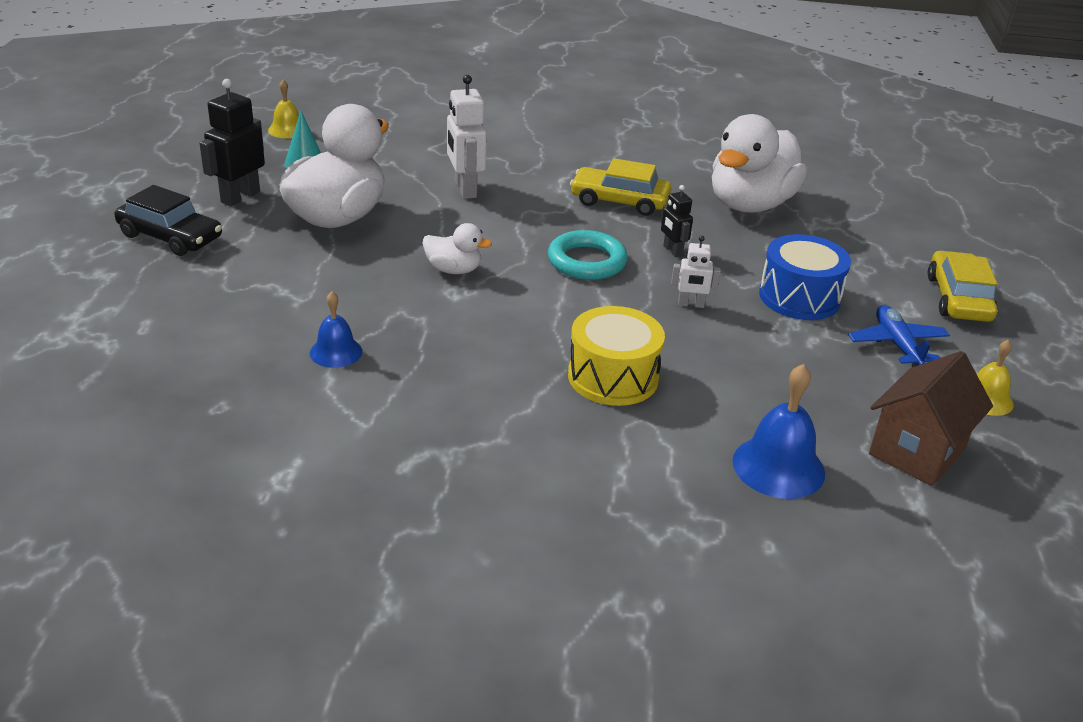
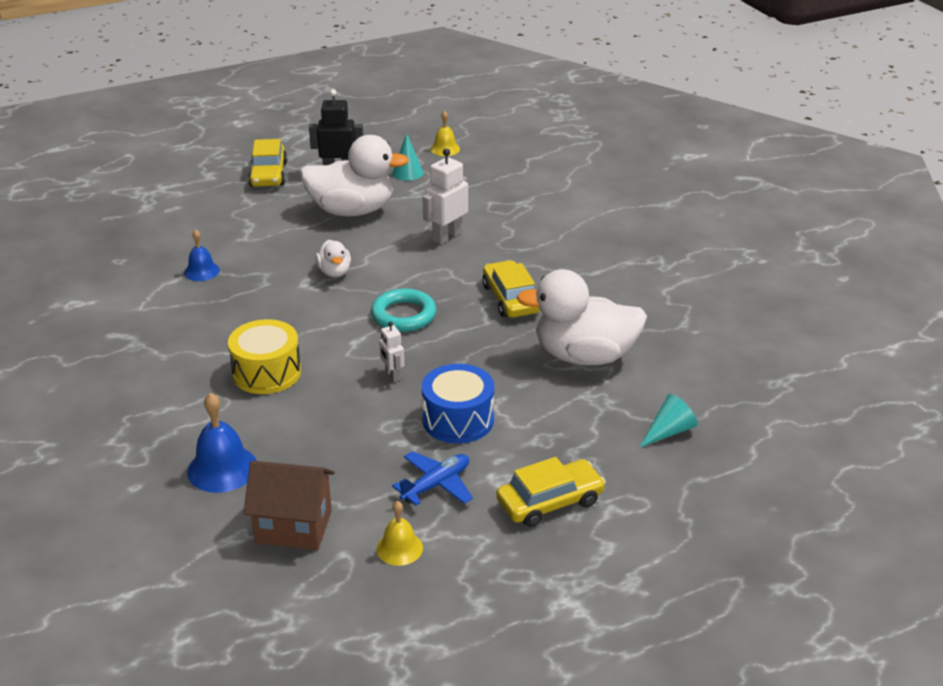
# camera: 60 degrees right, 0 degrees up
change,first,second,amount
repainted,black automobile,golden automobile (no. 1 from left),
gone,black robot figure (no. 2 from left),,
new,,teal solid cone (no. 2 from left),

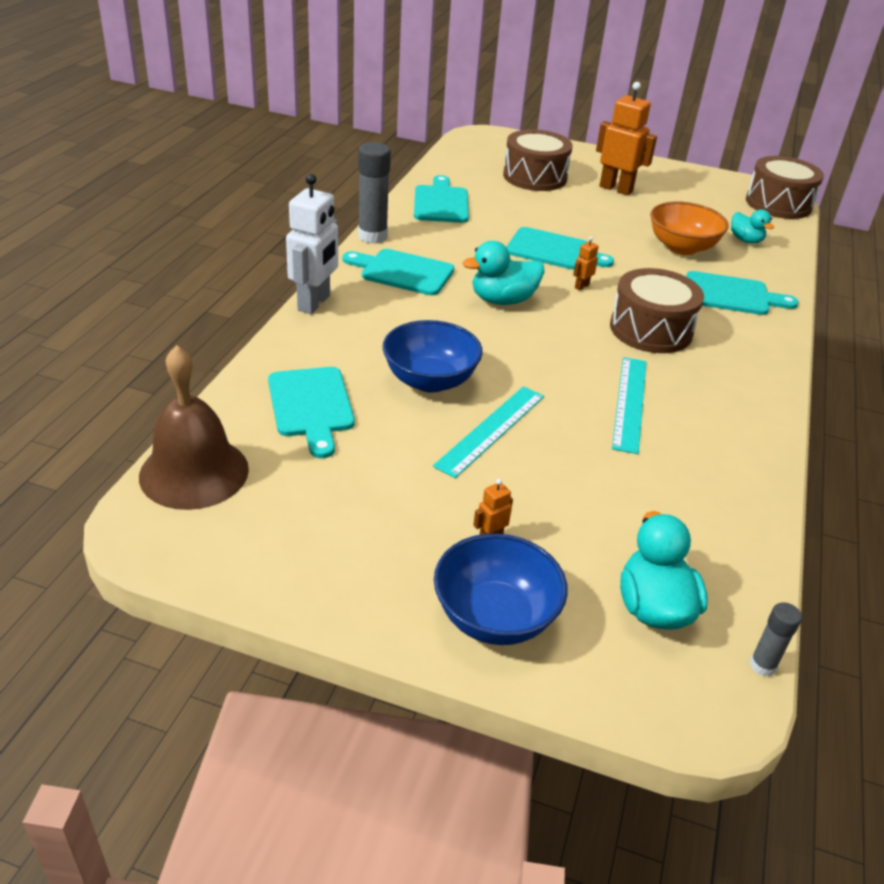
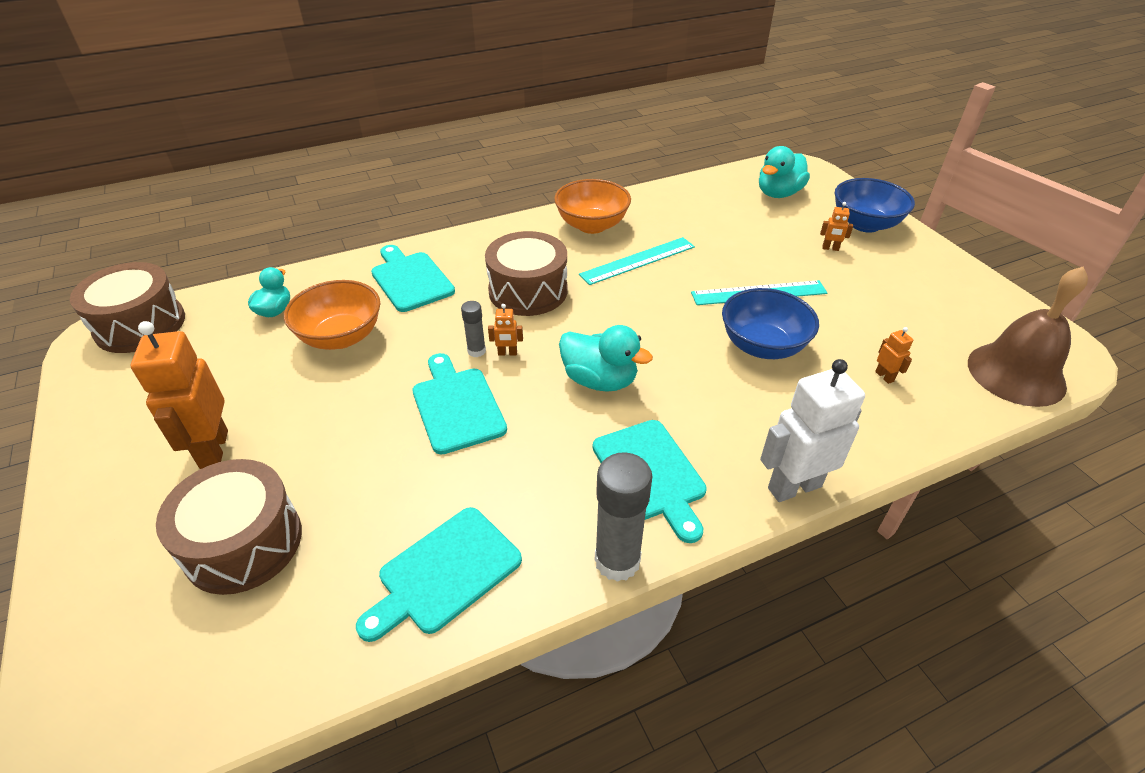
# camera: 130 degrees left, 5 degrees up
change,first,second,amount
swapped,teal cutting board (no. 1 from left),orange robot figure (no. 4 from left),
shifted,grey glue (no. 2 from left in the first image),grey glue (no. 1 from left),
new,,orange bowl (no. 2 from left),

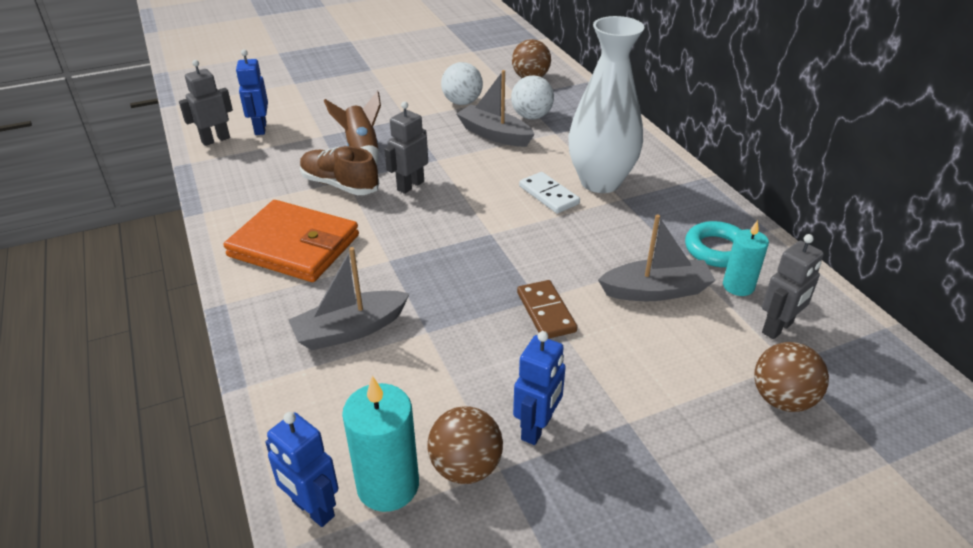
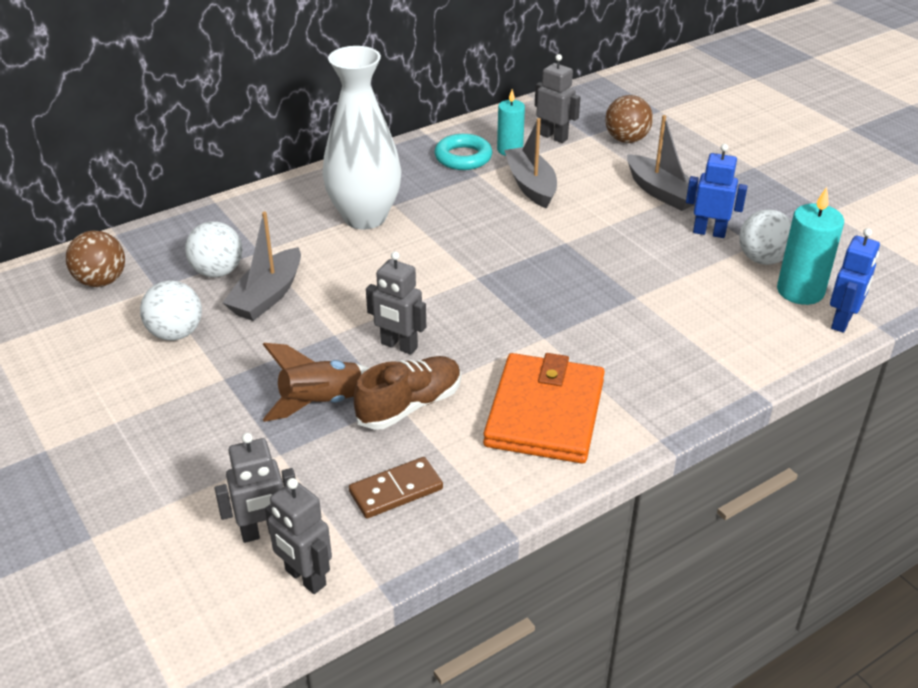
# camera: 100 degrees left, 0 degrees up
change,first,second,amount
repainted,blue robot figure (no. 1 from left),grey robot figure (no. 1 from left),
shifted,grey boat (no. 1 from left in the first image),grey boat (no. 3 from left),
rotated,dark brown shoe,,150 degrees counterclockwise
repainted,dark brown ball (no. 1 from left),pure white ball (no. 3 from left),
shifted,dark brown domino tile,,
gone,pure white domino tile,,

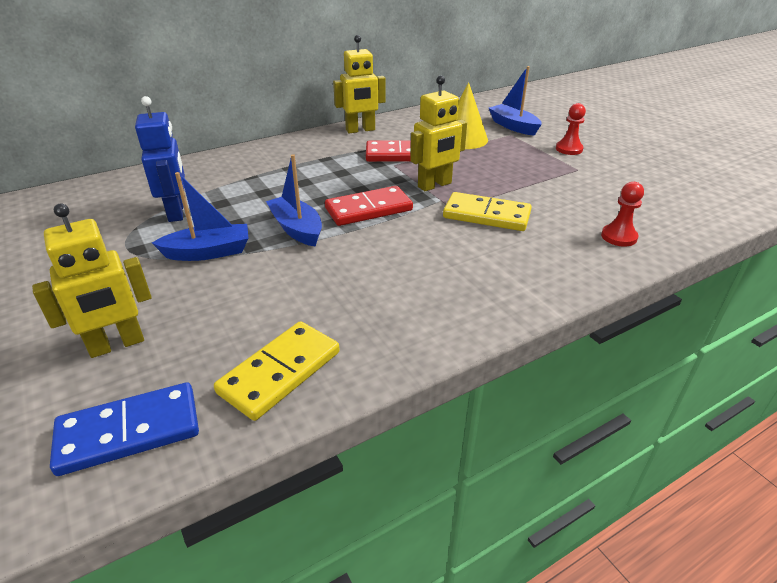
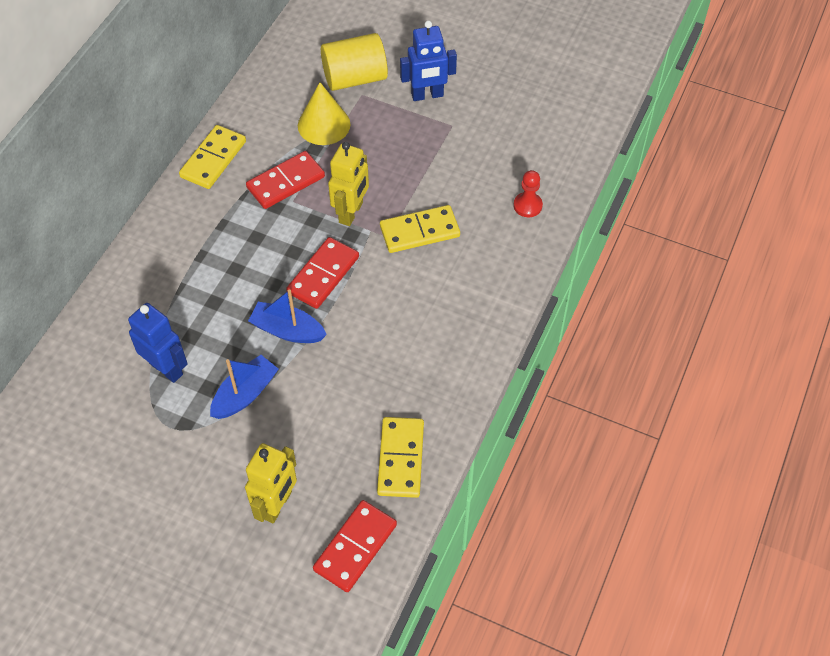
# camera: 35 degrees left, 20 degrees up
change,first,second,amount
repainted,blue domino tile,crimson domino tile (no. 3 from left),
swapped,golden robot figure (no. 2 from left),golden domino tile (no. 1 from left),
swapped,blue boat (no. 3 from left),golden cylinder shape,
swapped,crimson pawn (no. 1 from left),blue robot figure (no. 2 from left),

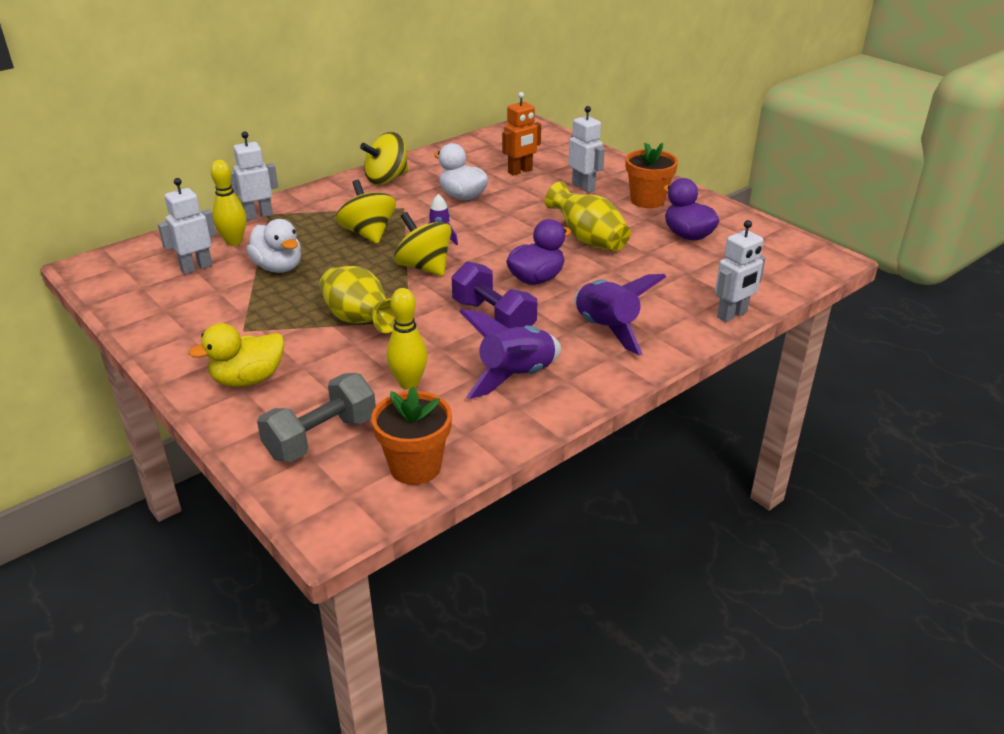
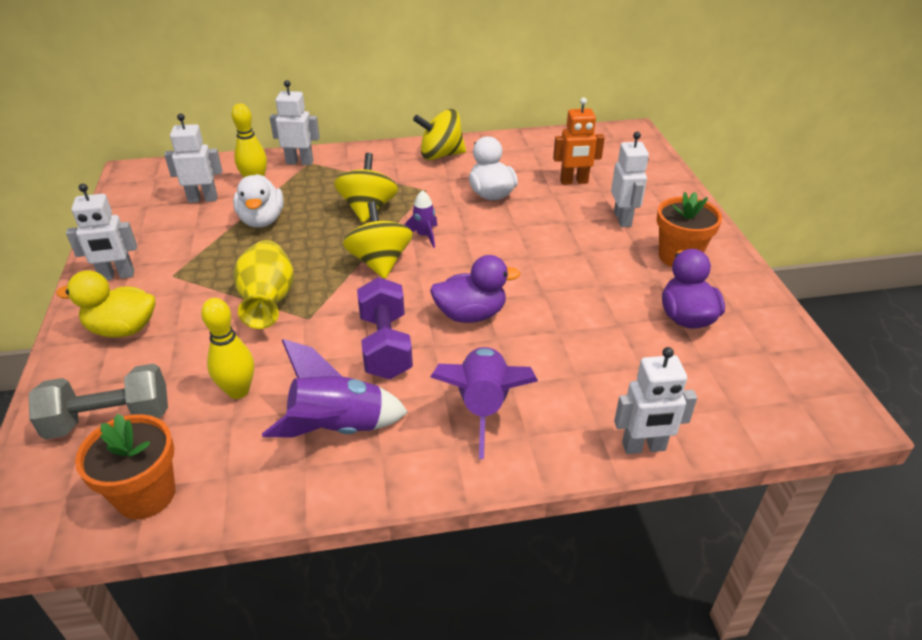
# camera: 30 degrees right, 5 degrees up
change,first,second,amount
gone,golden vase (no. 2 from left),,
new,,pure white robot figure (no. 1 from left),

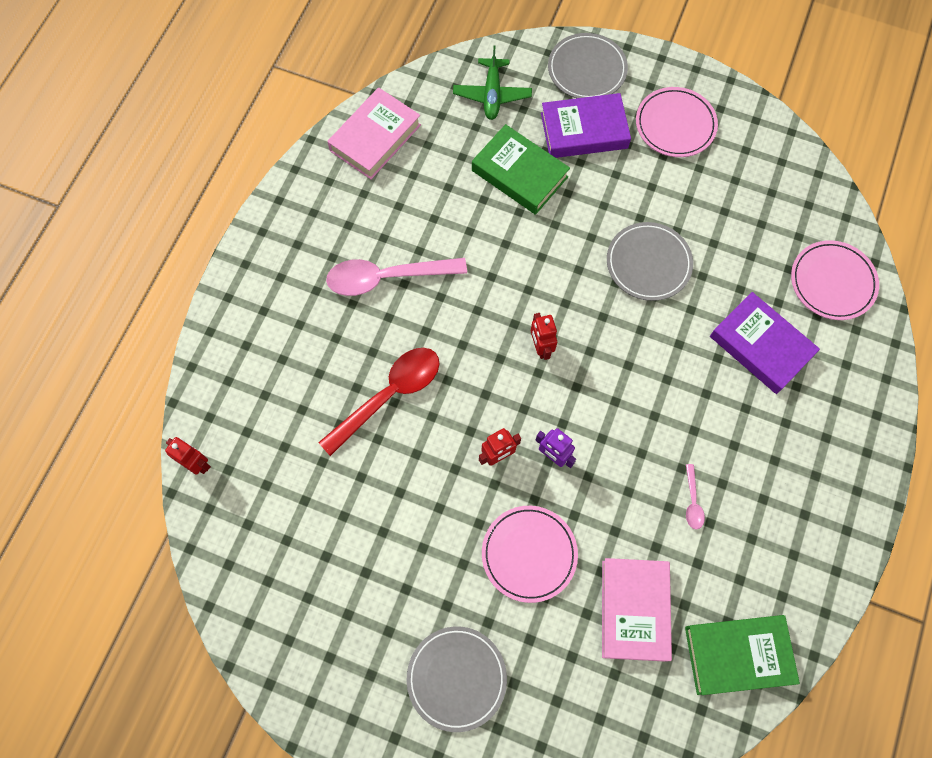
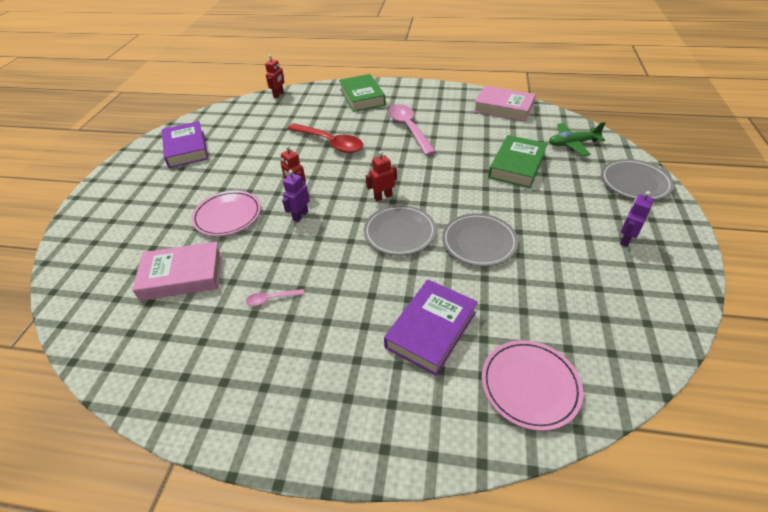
# camera: 80 degrees right, 25 degrees down
change,first,second,amount
shifted,grey flat dish (no. 1 from left),,
shifted,purple book (no. 1 from left),,
swapped,pink flat dish (no. 2 from left),purple robot figure (no. 2 from left),
shifted,emerald book (no. 2 from left in the first image),emerald book (no. 1 from left),

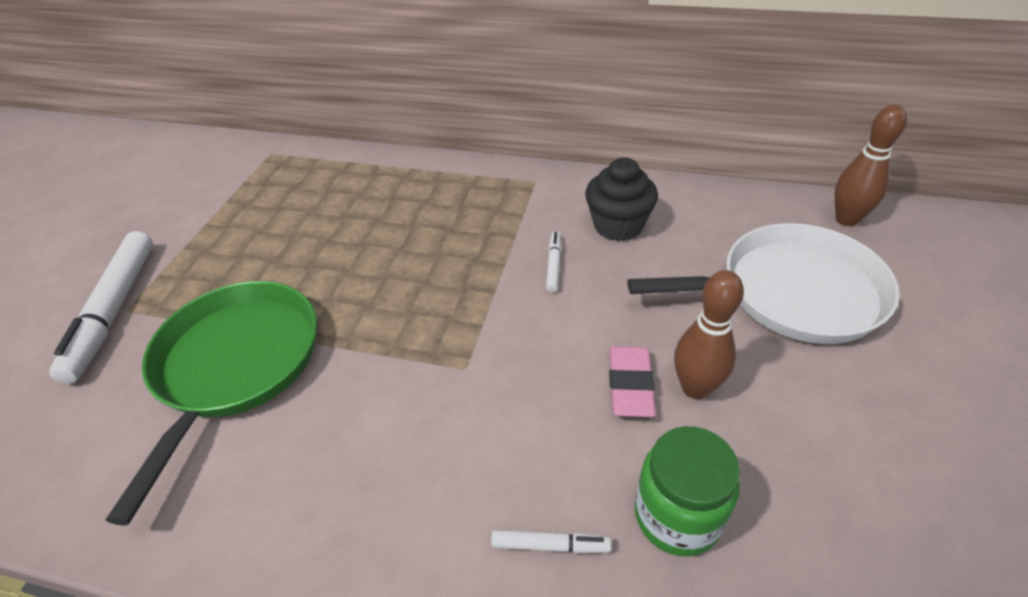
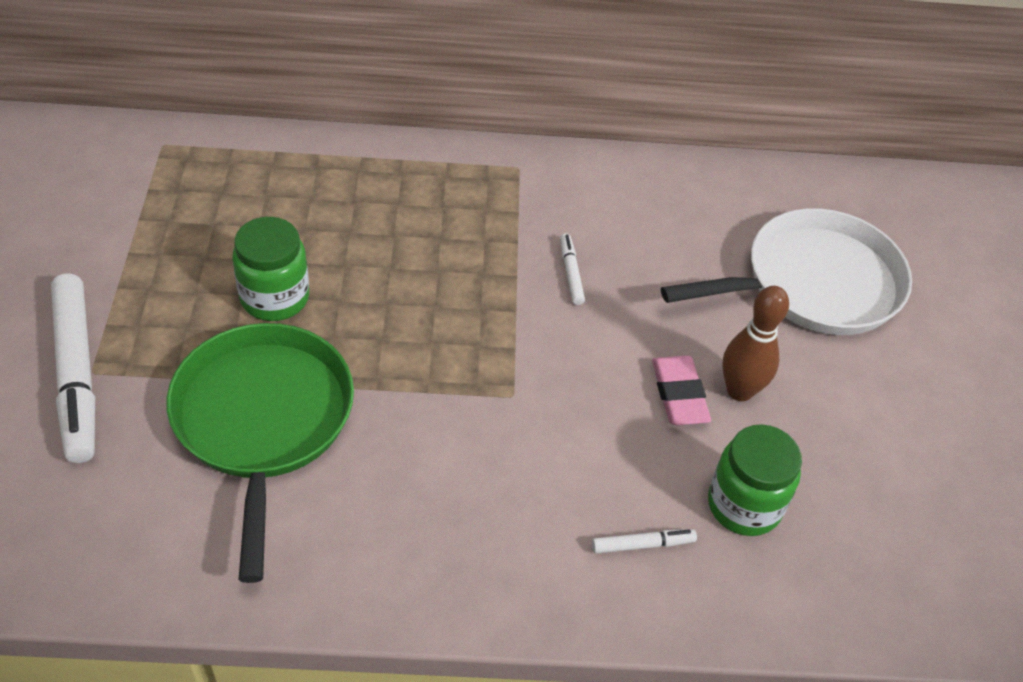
# camera: 20 degrees left, 5 degrees up
change,first,second,amount
gone,black muffin,,
gone,dark brown skittle (no. 2 from left),,
new,,emerald jar (no. 1 from left),

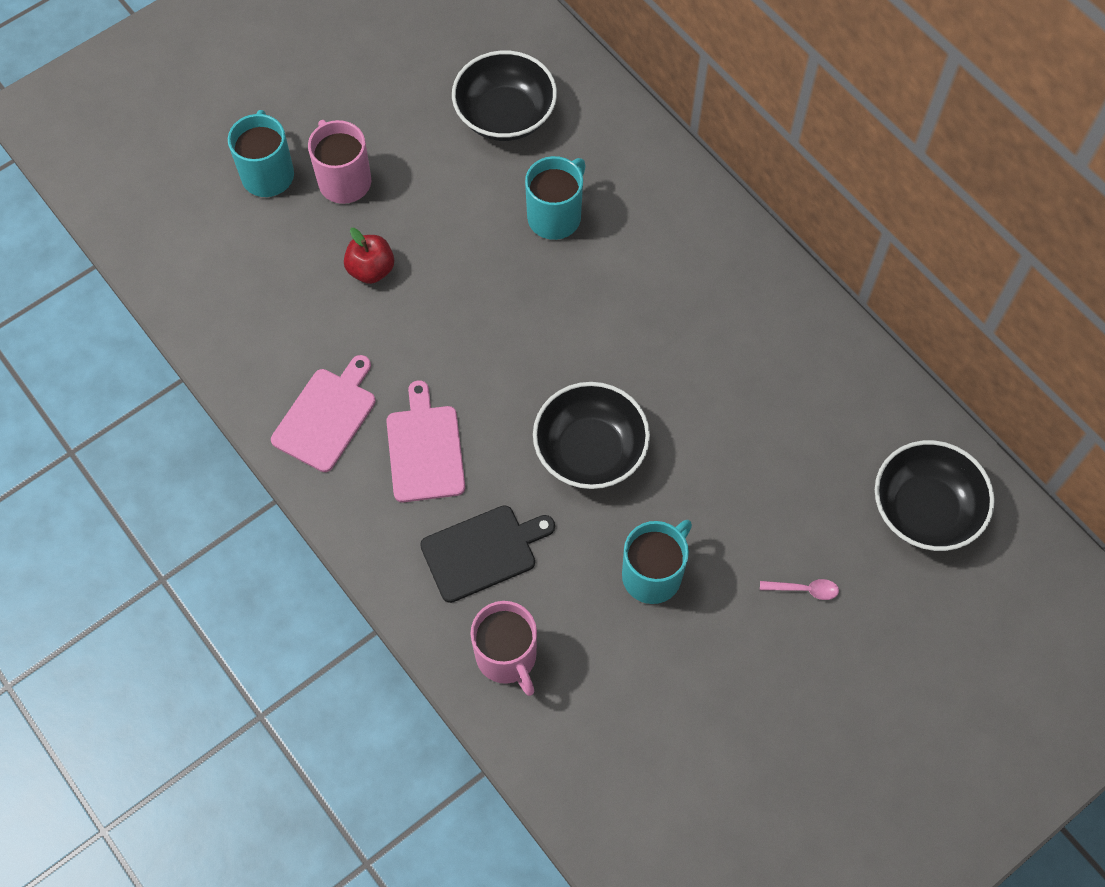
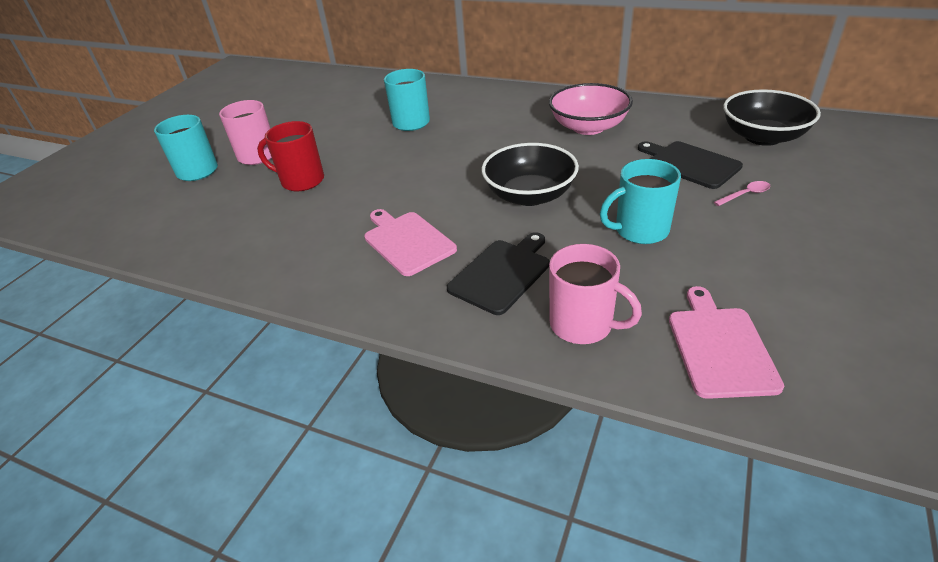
# camera: 25 degrees left, 25 degrees down
change,first,second,amount
shifted,pink cutting board (no. 1 from left in the first image),pink cutting board (no. 2 from left),
swapped,crimson apple,crimson mug,
gone,black bowl (no. 1 from left),,
rotated,teal mug (no. 3 from left),,120 degrees counterclockwise
new,,pink bowl,
new,,black cutting board (no. 2 from left),

